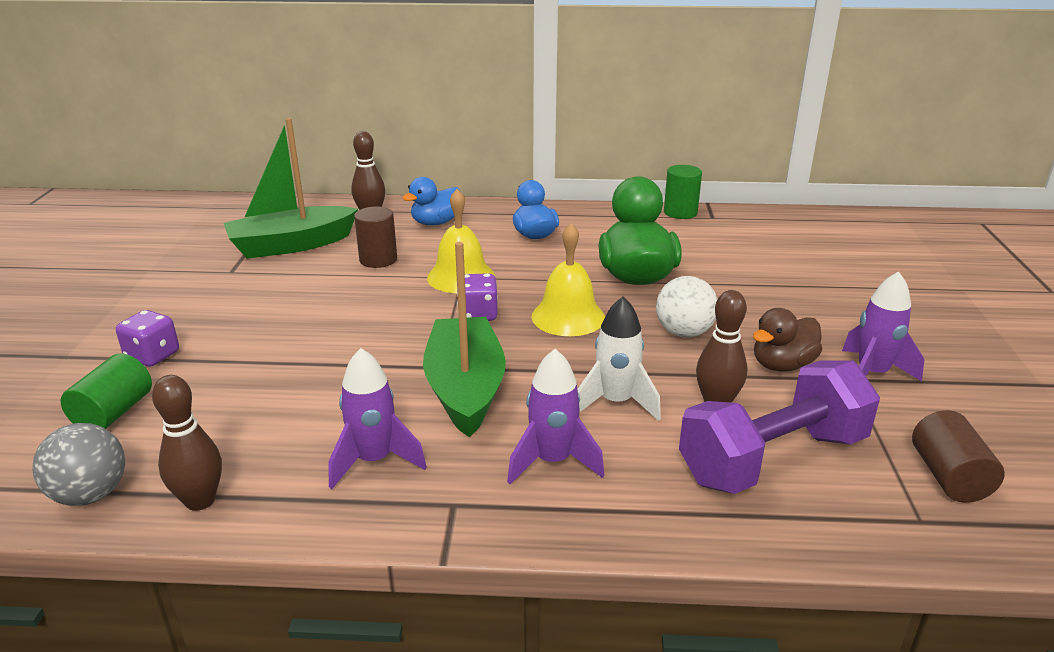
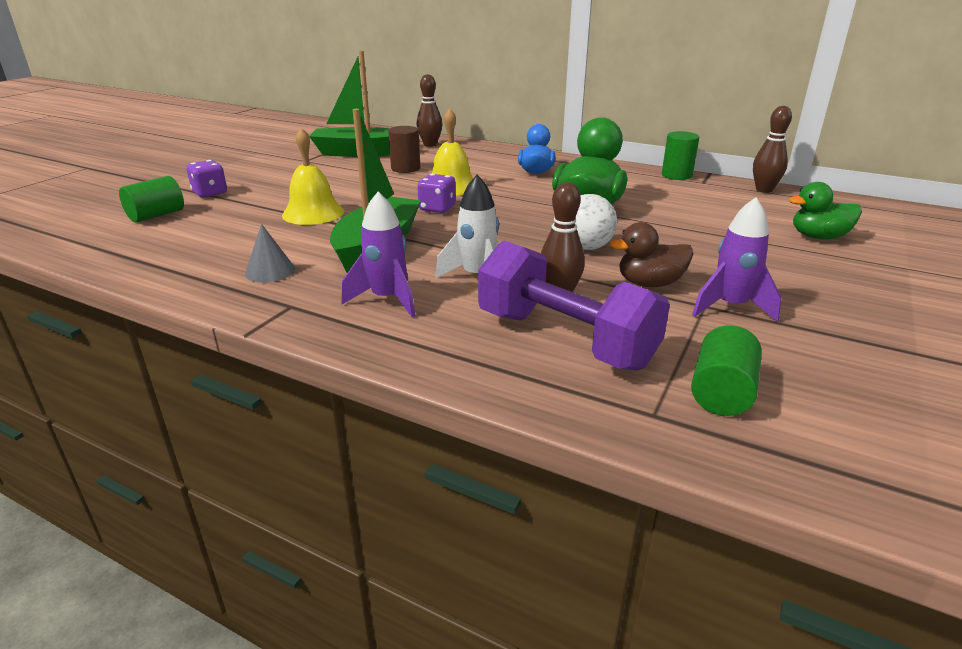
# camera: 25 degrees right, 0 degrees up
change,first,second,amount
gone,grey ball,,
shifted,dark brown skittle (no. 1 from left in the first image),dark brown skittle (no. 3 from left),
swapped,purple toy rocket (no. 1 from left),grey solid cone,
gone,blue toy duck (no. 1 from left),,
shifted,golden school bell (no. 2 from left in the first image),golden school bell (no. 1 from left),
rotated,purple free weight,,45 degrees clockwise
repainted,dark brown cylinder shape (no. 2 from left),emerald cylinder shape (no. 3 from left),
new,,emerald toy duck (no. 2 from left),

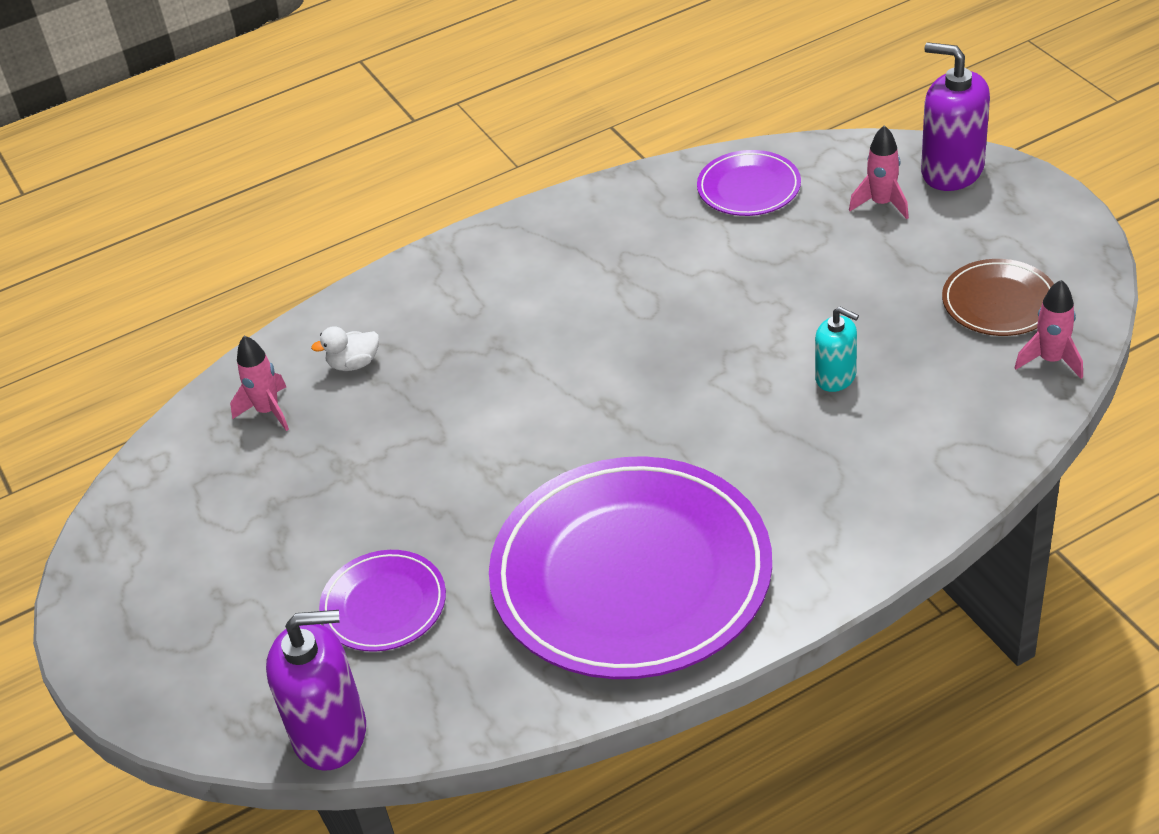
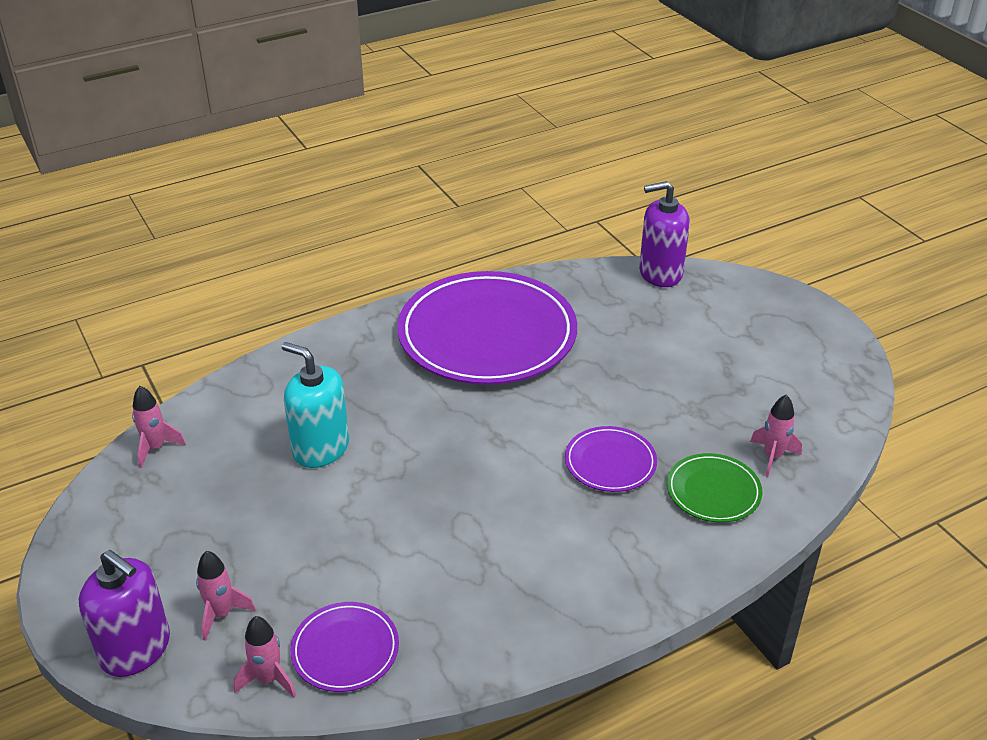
# camera: 175 degrees right, 5 degrees down
change,first,second,amount
swapped,pure white toy duck,emerald flat dish,
shifted,purple flat dish (no. 1 from left in the first image),purple flat dish (no. 3 from left),
scaled,teal soap pump,,x1.71
gone,dark brown flat dish,,
new,,pink toy rocket (no. 3 from left),

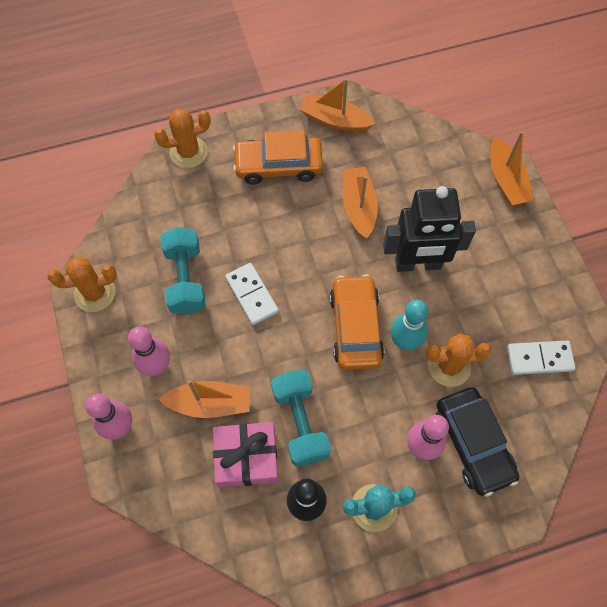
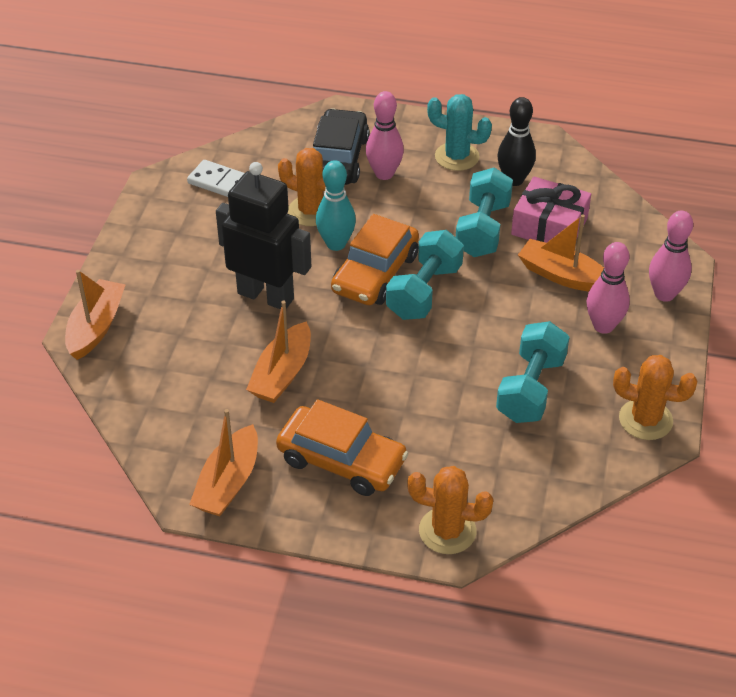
# camera: 150 degrees left, 20 degrees down
change,first,second,amount
gone,pure white domino tile (no. 1 from left),,
rotated,orange boat (no. 2 from left),,60 degrees clockwise
new,,teal free weight (no. 1 from left),

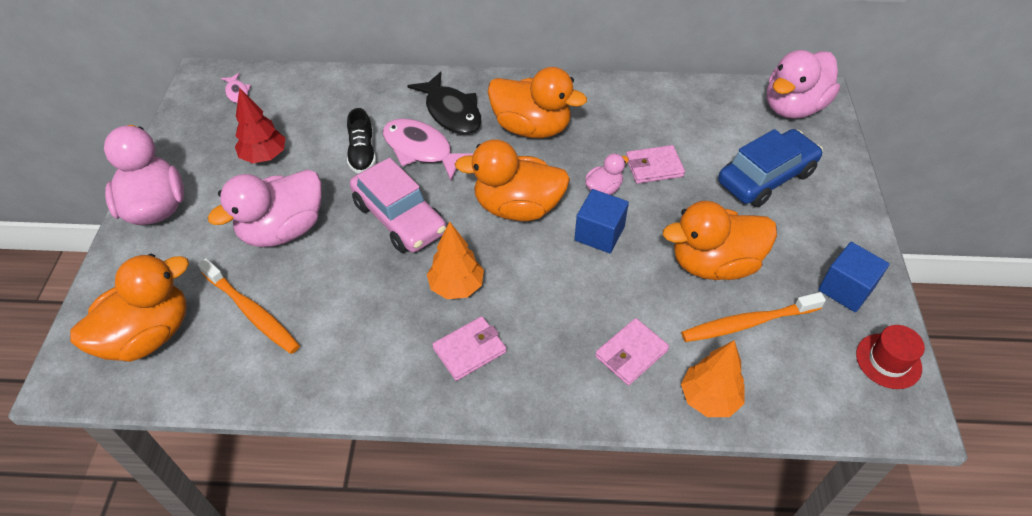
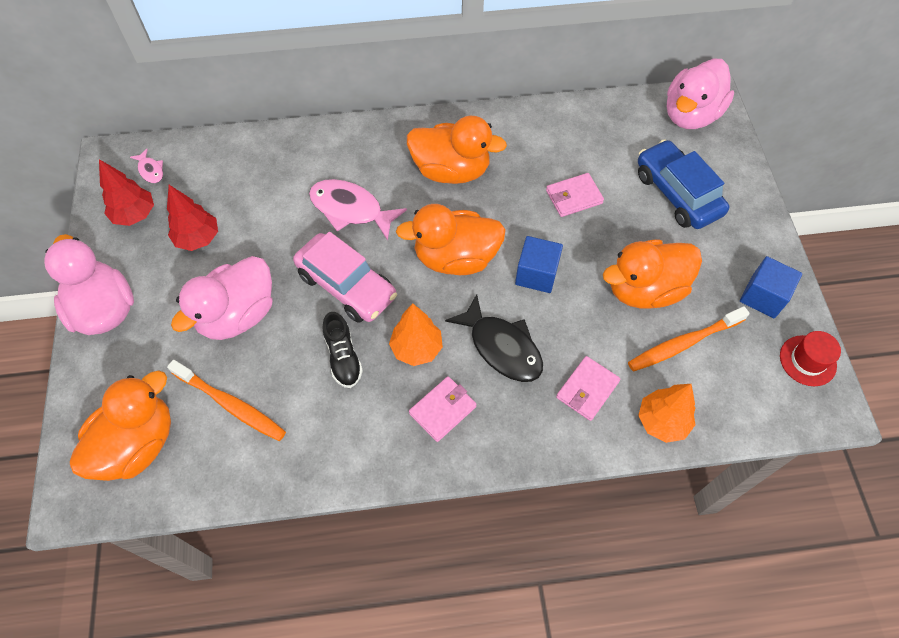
# camera: 10 degrees left, 10 degrees up
change,first,second,amount
shifted,black shoe,,
shifted,black toy fish,,
gone,pink toy duck (no. 3 from left),,
rotated,blue automobile,,75 degrees counterclockwise
new,,crimson toy tree (no. 1 from left),

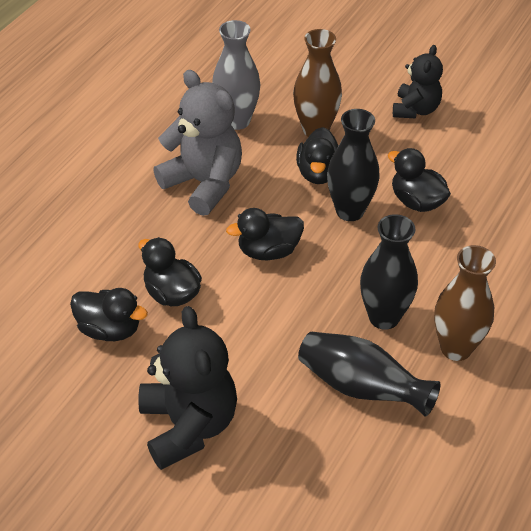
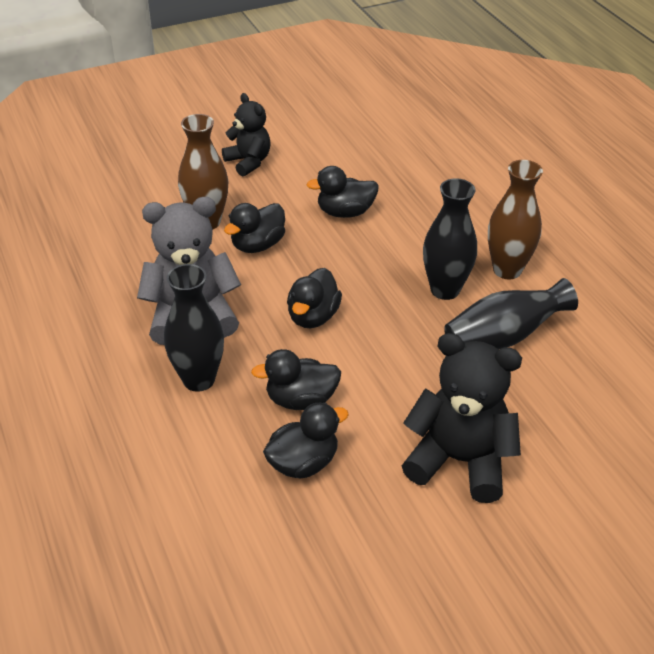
# camera: 55 degrees left, 5 degrees down
change,first,second,amount
gone,grey vase,,
rotated,black toy duck (no. 4 from left in the first image),black toy duck (no. 1 from left),90 degrees clockwise
shifted,black vase (no. 1 from left),,

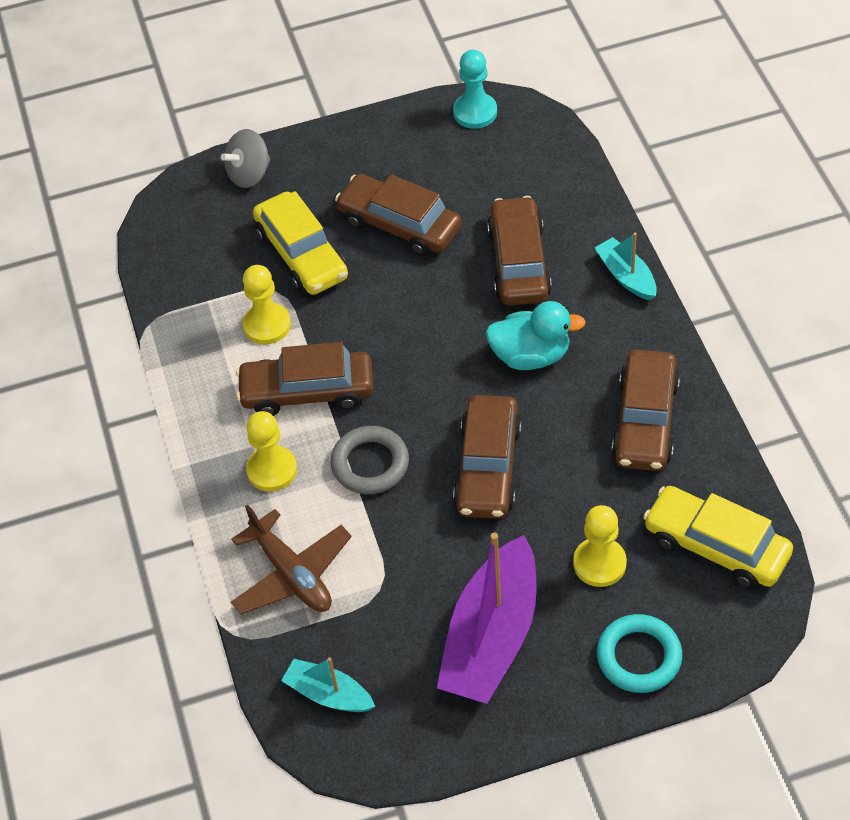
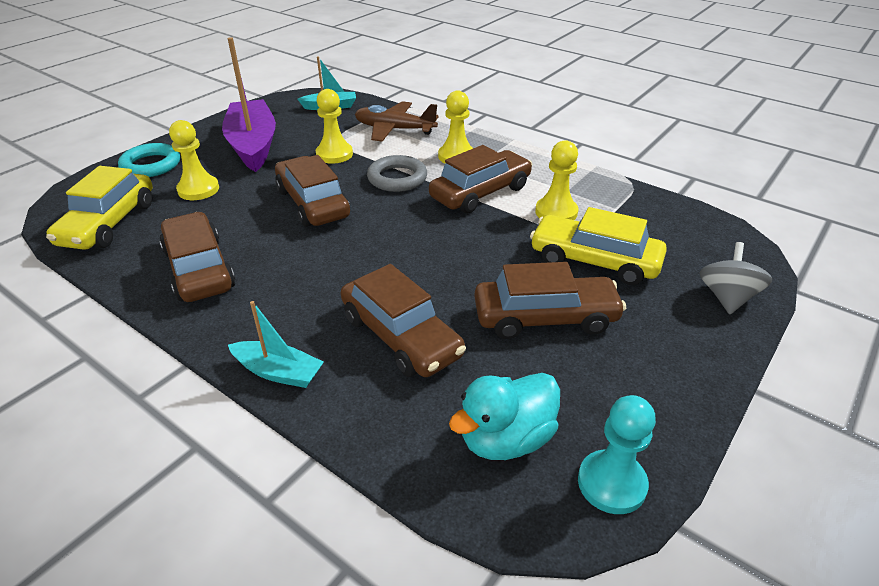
# camera: 140 degrees right, 15 degrees down
change,first,second,amount
shifted,teal toy duck,,
rotated,golden automobile (no. 2 from left in the first image),golden automobile (no. 1 from left),105 degrees clockwise
new,,golden pawn (no. 2 from left),

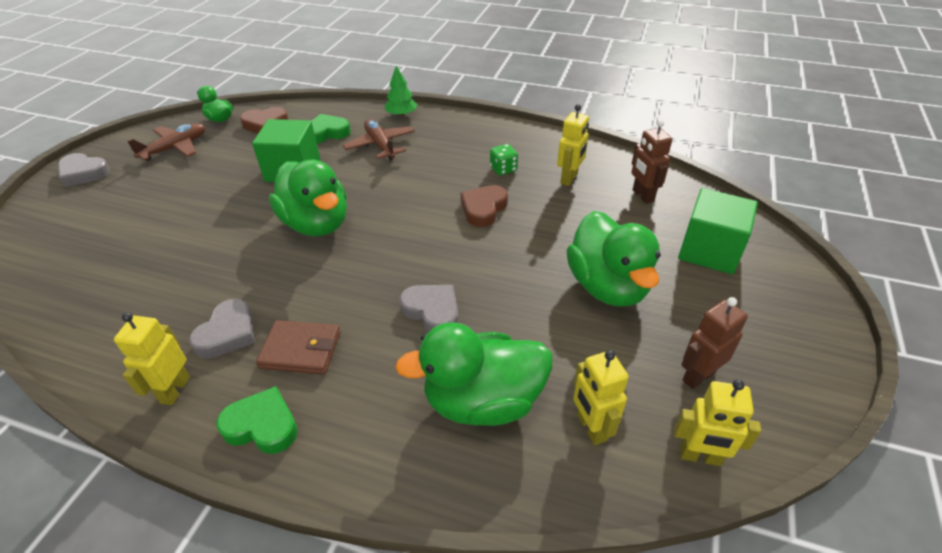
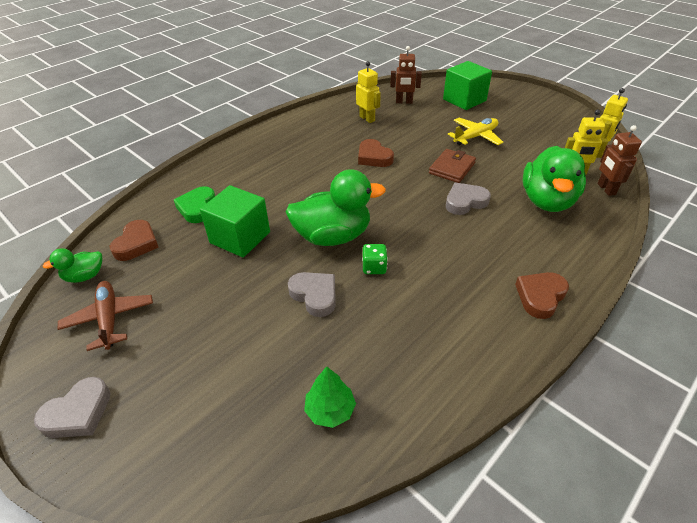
# camera: 65 degrees left, 0 degrees up
change,first,second,amount
gone,golden robot figure (no. 1 from left),,
shifted,grey heart (no. 2 from left),,
repainted,emerald heart (no. 1 from left),dark brown heart (no. 3 from left),
shifted,dark brown billfold,,
gone,dark brown plane (no. 2 from left),,
shifted,emerald toy tree,,
shifted,emerald die,,
swapped,emerald toy duck (no. 4 from left),golden plane,
shifted,dark brown robot figure (no. 2 from left),,

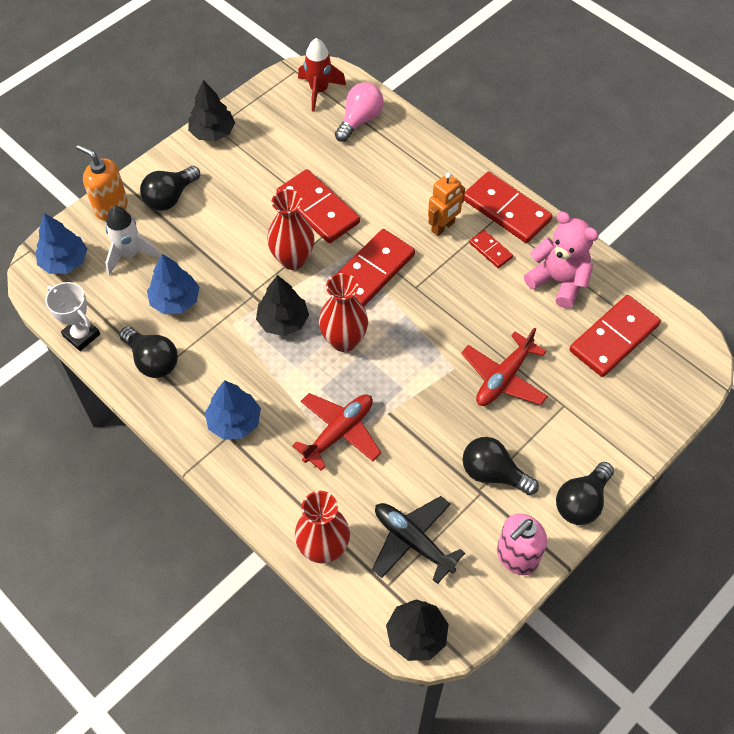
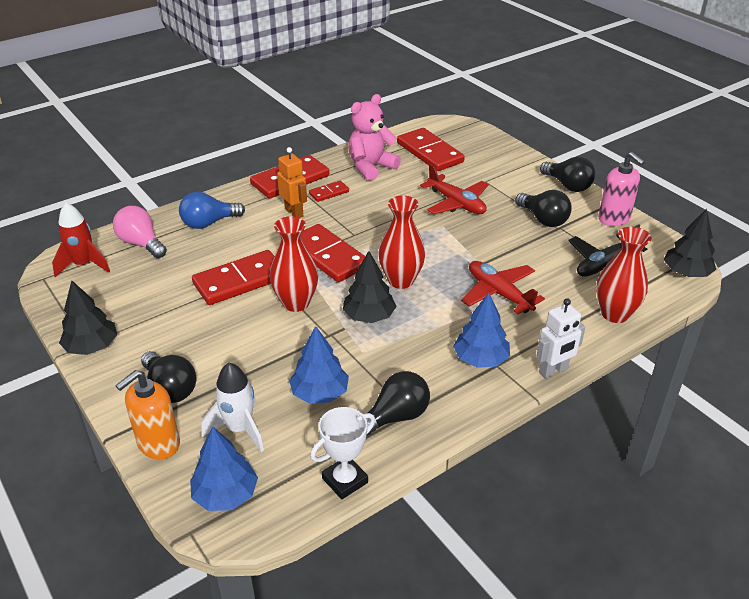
# camera: 80 degrees left, 20 degrees down
change,first,second,amount
rotated,black bulb (no. 3 from left),,75 degrees counterclockwise
new,,blue bulb,
new,,pure white robot figure,

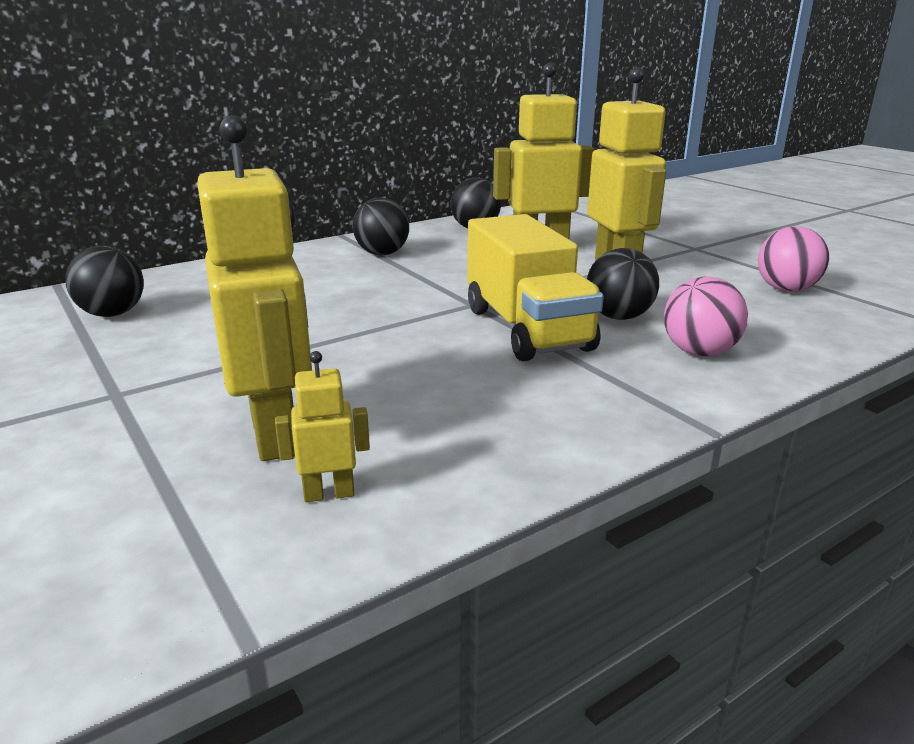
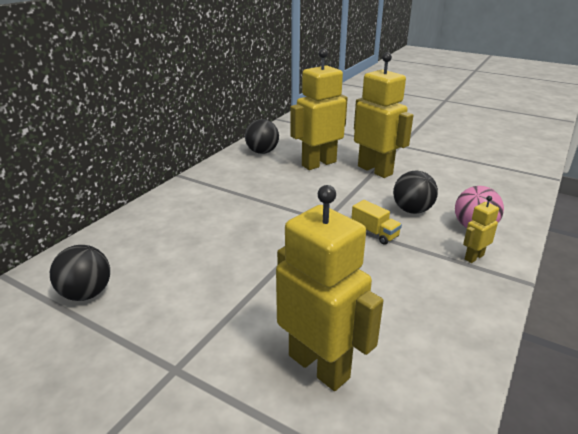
# camera: 25 degrees left, 5 degrees up
change,first,second,amount
shifted,golden robot figure (no. 2 from left in the first image),golden robot figure (no. 4 from left),
gone,black ball (no. 2 from left),,
scaled,golden truck,,x0.44
gone,pink ball (no. 2 from left),,

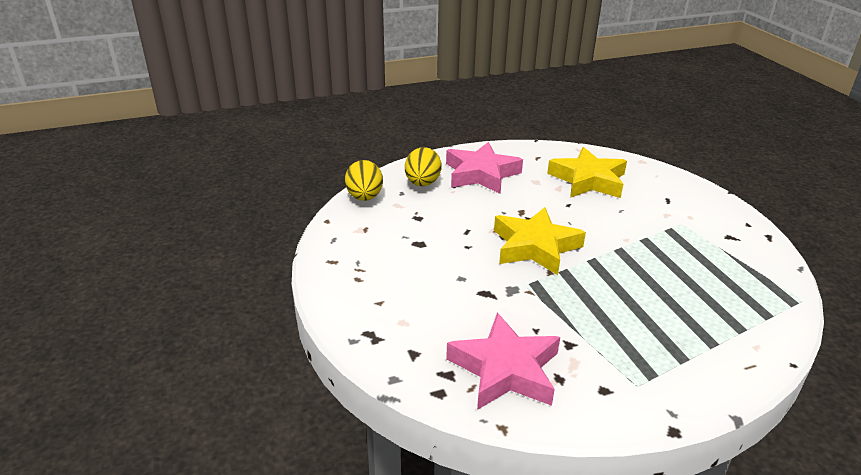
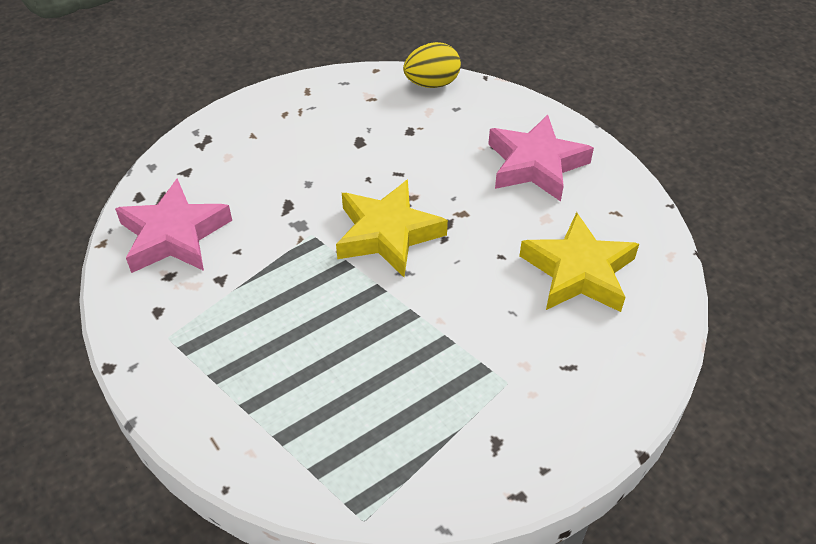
# camera: 75 degrees right, 15 degrees up
change,first,second,amount
gone,golden toy egg (no. 2 from left),,

